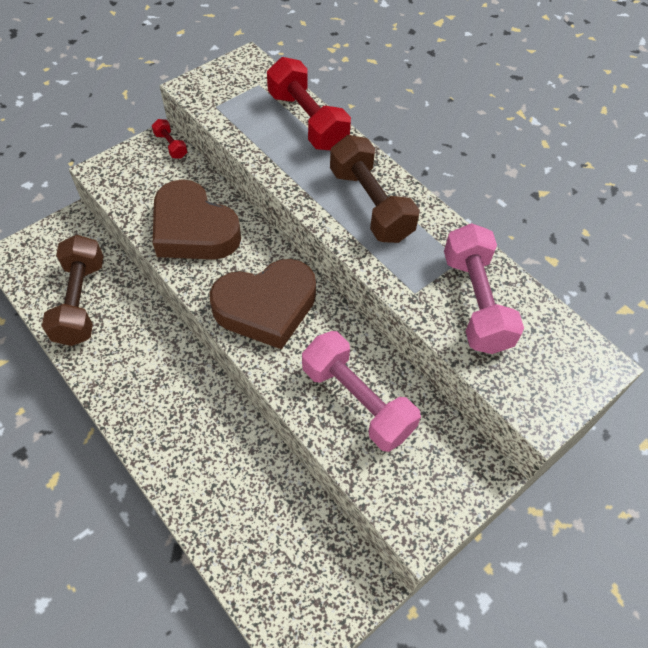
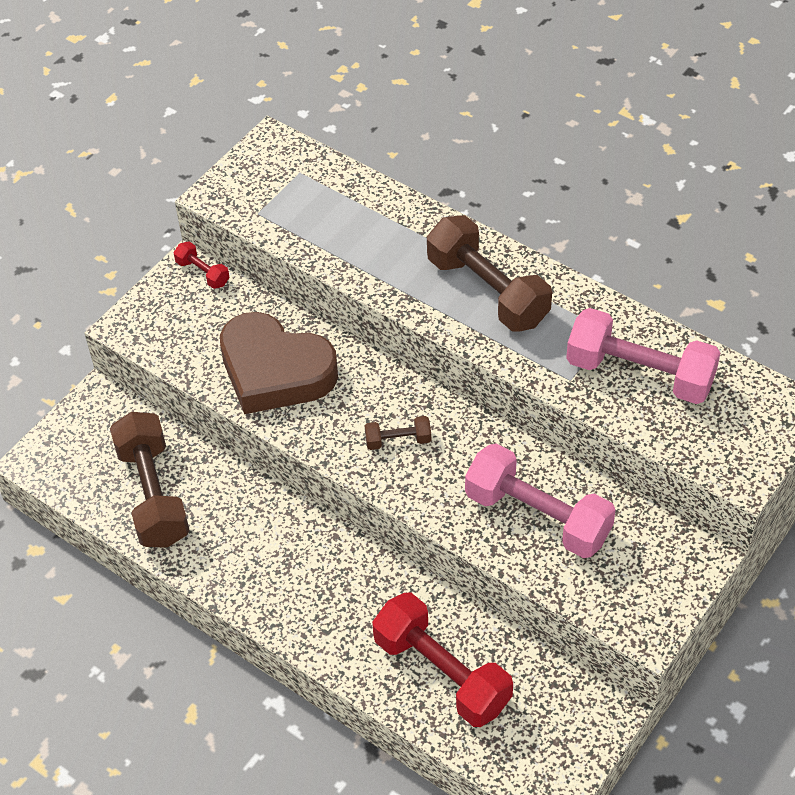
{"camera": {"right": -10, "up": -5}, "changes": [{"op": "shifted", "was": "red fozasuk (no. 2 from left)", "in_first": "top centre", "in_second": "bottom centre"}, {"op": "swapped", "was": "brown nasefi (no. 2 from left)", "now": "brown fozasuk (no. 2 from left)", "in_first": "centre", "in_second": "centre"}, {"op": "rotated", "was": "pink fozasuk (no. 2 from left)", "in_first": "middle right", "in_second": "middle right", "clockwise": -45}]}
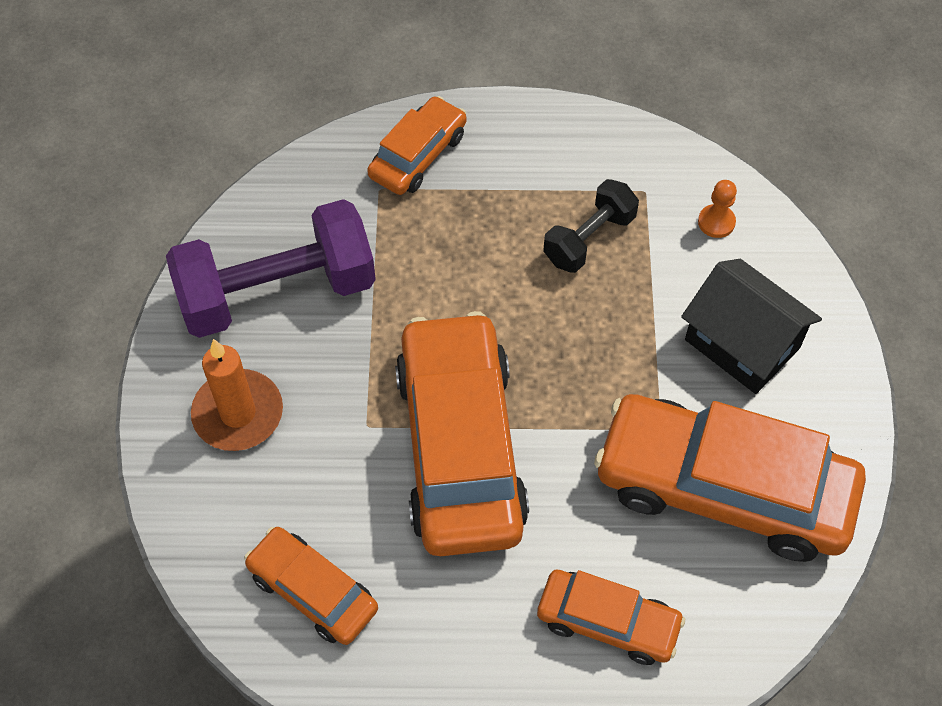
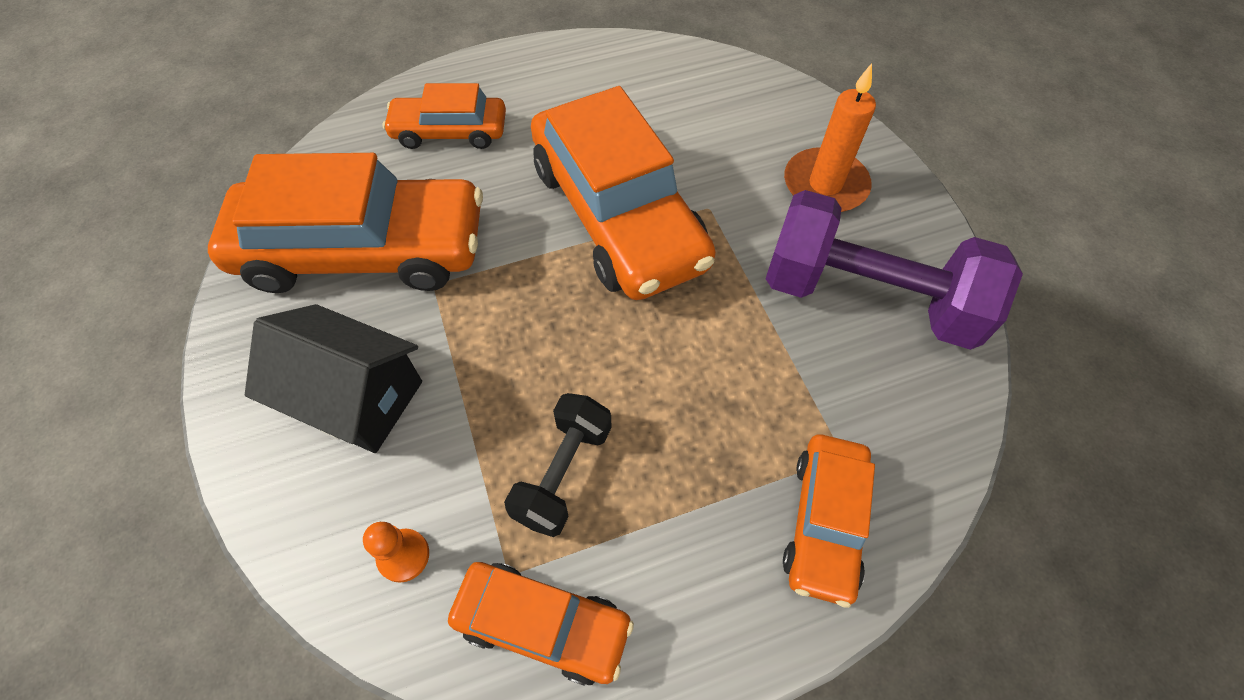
{"camera": {"right": 160, "up": 0}, "changes": [{"op": "shifted", "was": "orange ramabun (no. 1 from left in the first image)", "now": "orange ramabun (no. 3 from left)", "in_first": "bottom left", "in_second": "bottom centre"}, {"op": "rotated", "was": "purple fozasuk", "in_first": "middle left", "in_second": "middle right", "clockwise": 60}]}
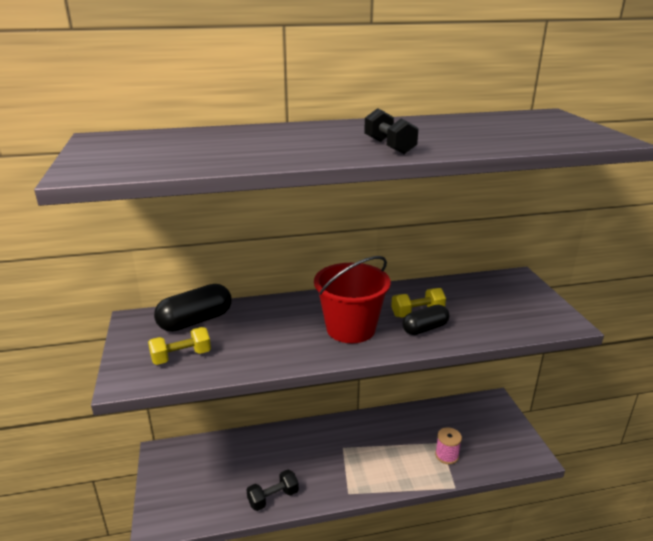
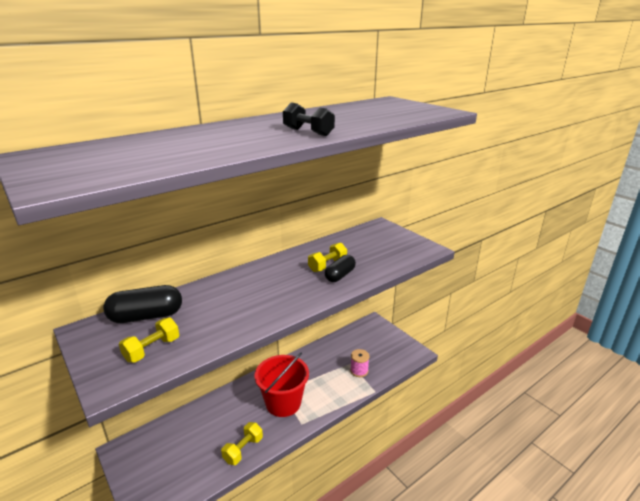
{"camera": {"right": -25, "up": 0}, "changes": [{"op": "shifted", "was": "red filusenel", "in_first": "centre", "in_second": "bottom centre"}, {"op": "repainted", "was": "black fozasuk (no. 1 from left)", "now": "yellow fozasuk (no. 2 from left)", "in_first": "bottom centre", "in_second": "bottom centre"}, {"op": "rotated", "was": "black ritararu (no. 1 from left)", "in_first": "middle left", "in_second": "middle left", "clockwise": 45}]}
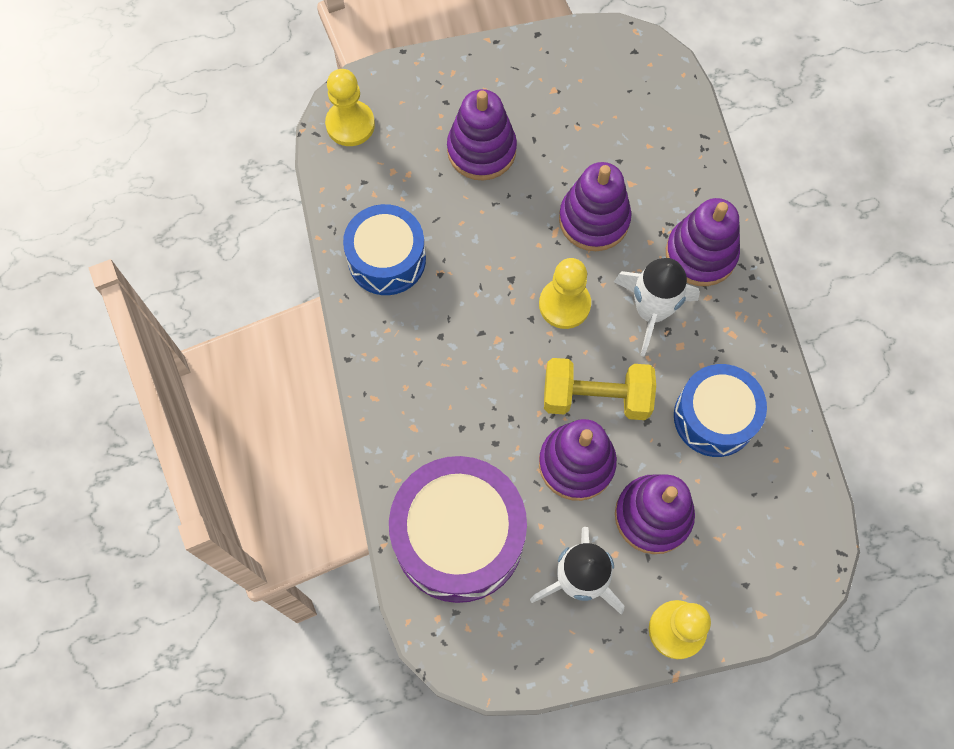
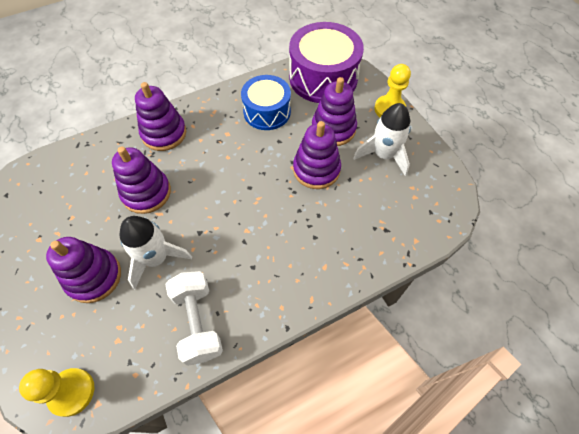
{"camera": {"right": -105, "up": -10}, "changes": [{"op": "gone", "was": "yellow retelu (no. 2 from left)", "in_first": "centre"}, {"op": "gone", "was": "yellow fozasuk", "in_first": "centre"}, {"op": "shifted", "was": "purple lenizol", "in_first": "bottom centre", "in_second": "top centre"}, {"op": "shifted", "was": "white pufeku (no. 2 from left in the first image)", "now": "white pufeku (no. 1 from left)", "in_first": "middle right", "in_second": "middle left"}, {"op": "swapped", "was": "blue lenizol (no. 1 from left)", "now": "white fozasuk", "in_first": "top centre", "in_second": "bottom centre"}]}
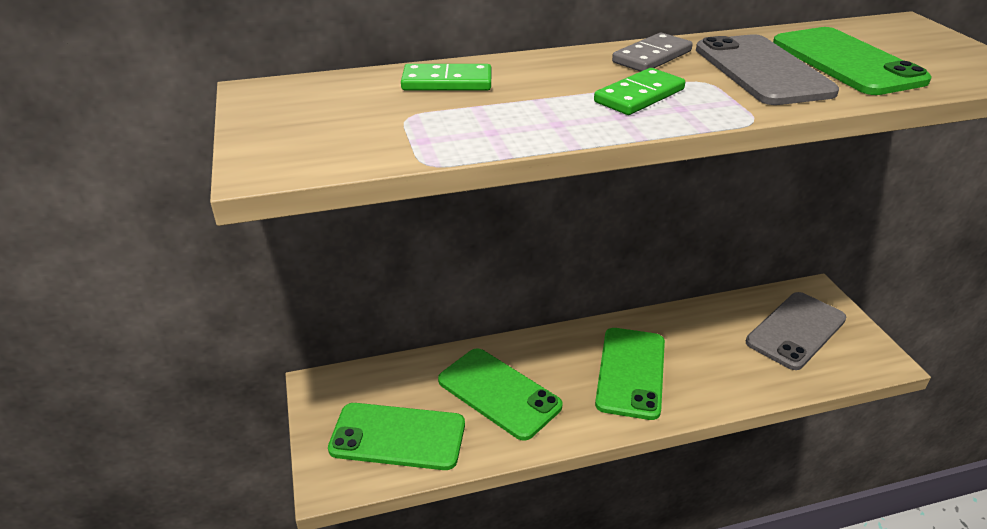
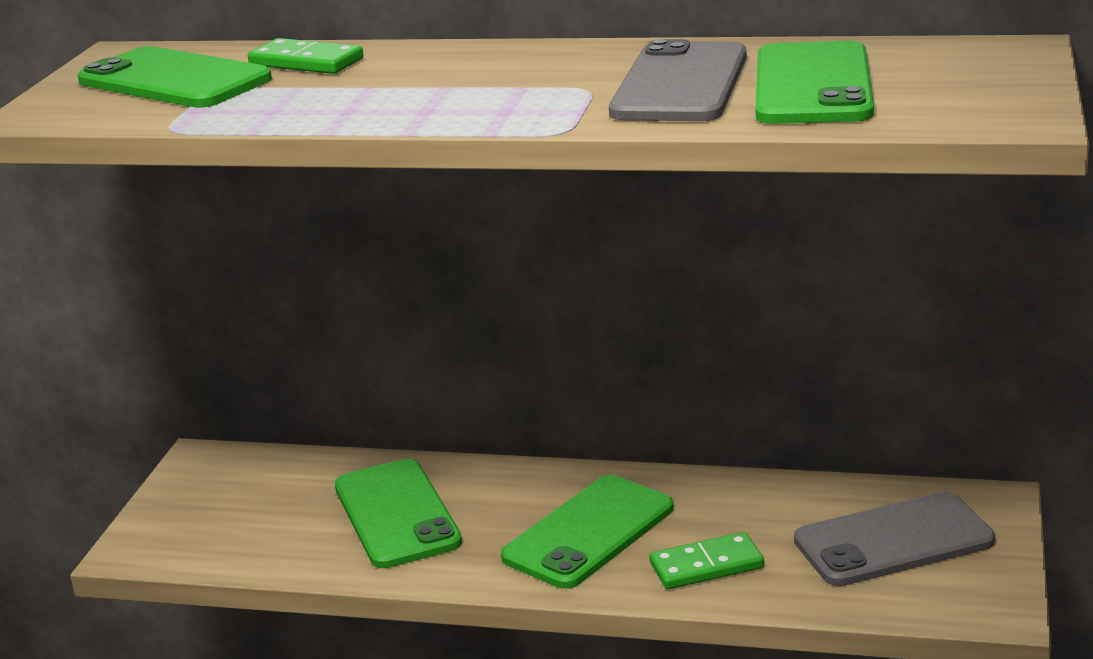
{"camera": {"right": 30, "up": -10}, "changes": [{"op": "gone", "was": "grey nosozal", "in_first": "top centre"}, {"op": "shifted", "was": "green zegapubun (no. 1 from left)", "in_first": "bottom centre", "in_second": "top left"}, {"op": "shifted", "was": "green nosozal (no. 2 from left)", "in_first": "top centre", "in_second": "bottom centre"}]}
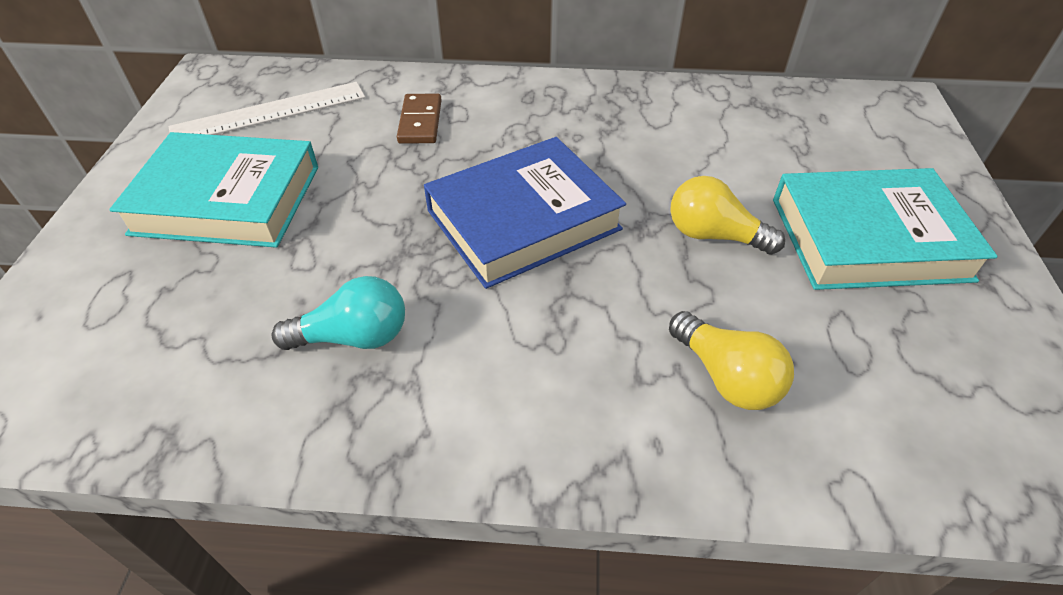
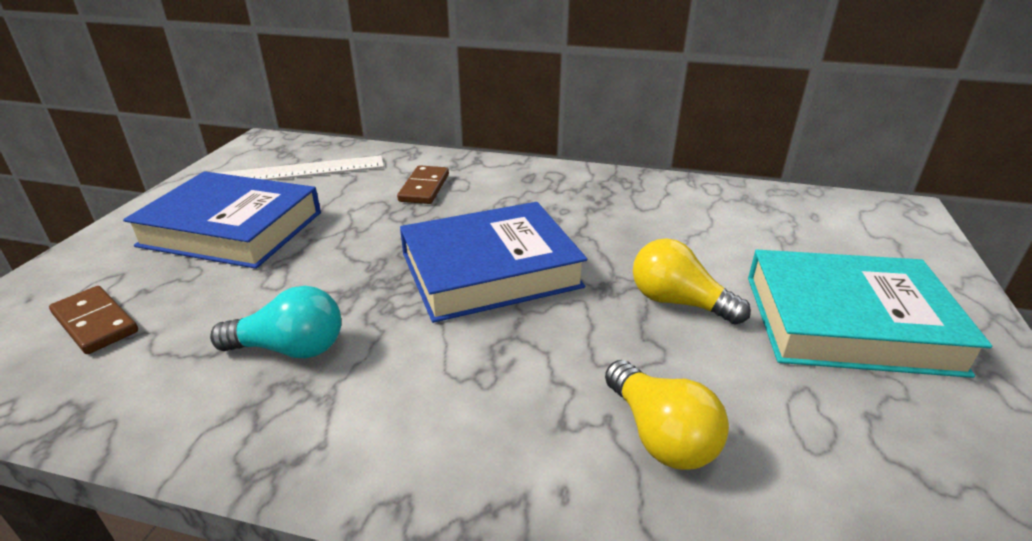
{"camera": {"right": 10, "up": -15}, "changes": [{"op": "new", "now": "brown nosozal (no. 1 from left)", "in_second": "middle left"}, {"op": "repainted", "was": "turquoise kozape (no. 1 from left)", "now": "blue kozape (no. 1 from left)", "in_first": "top left", "in_second": "middle left"}]}
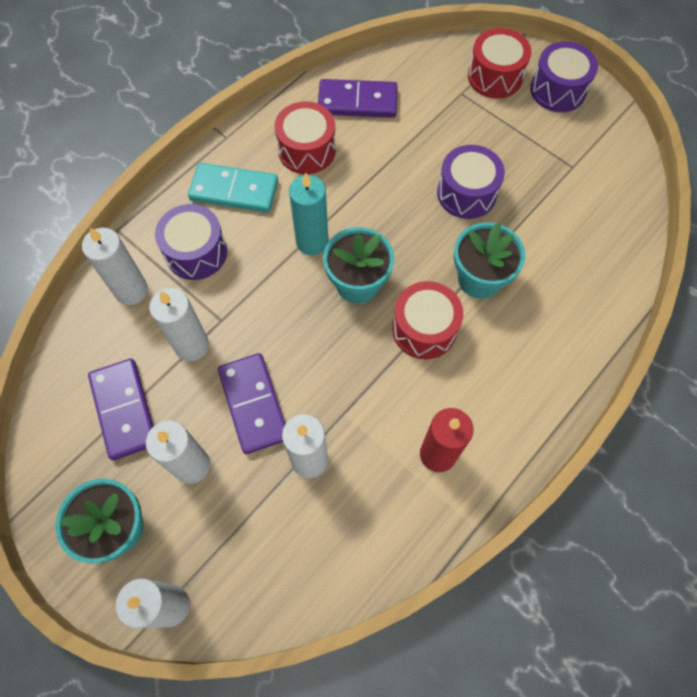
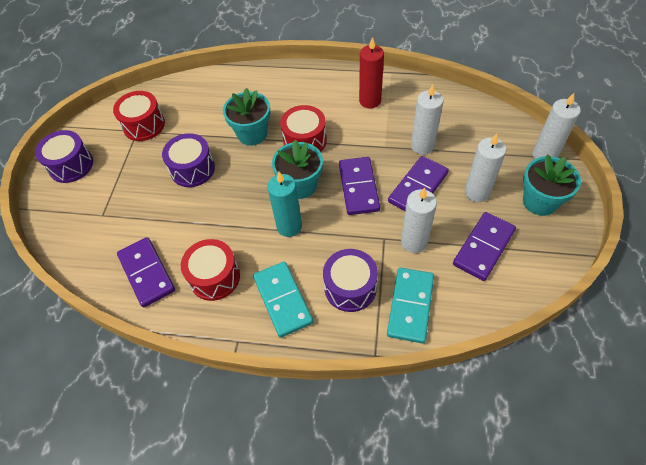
{"camera": {"right": -120, "up": -10}, "changes": [{"op": "new", "now": "purple nosozal (no. 2 from left)", "in_second": "centre"}, {"op": "shifted", "was": "red lenizol (no. 3 from left in the first image)", "now": "red lenizol (no. 1 from left)", "in_first": "top right", "in_second": "top left"}, {"op": "swapped", "was": "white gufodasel (no. 1 from left)", "now": "turquoise nosozal (no. 2 from left)", "in_first": "middle left", "in_second": "centre"}]}
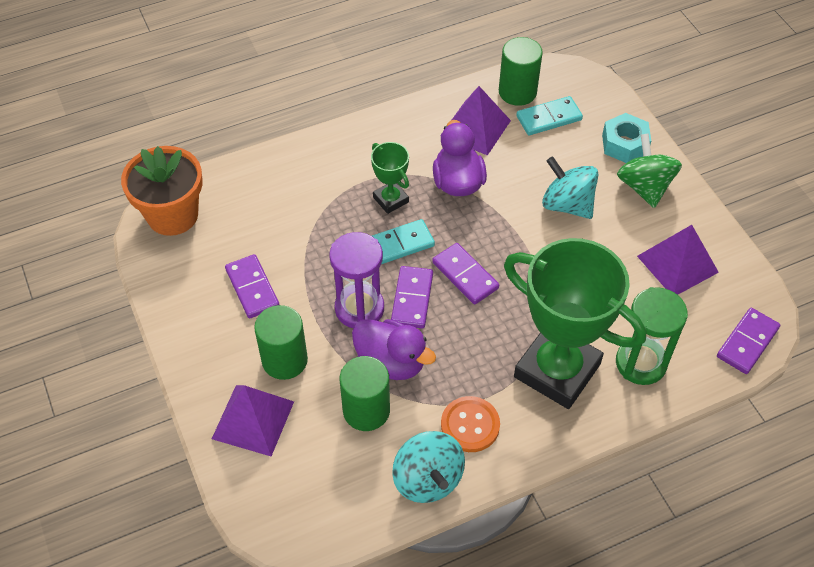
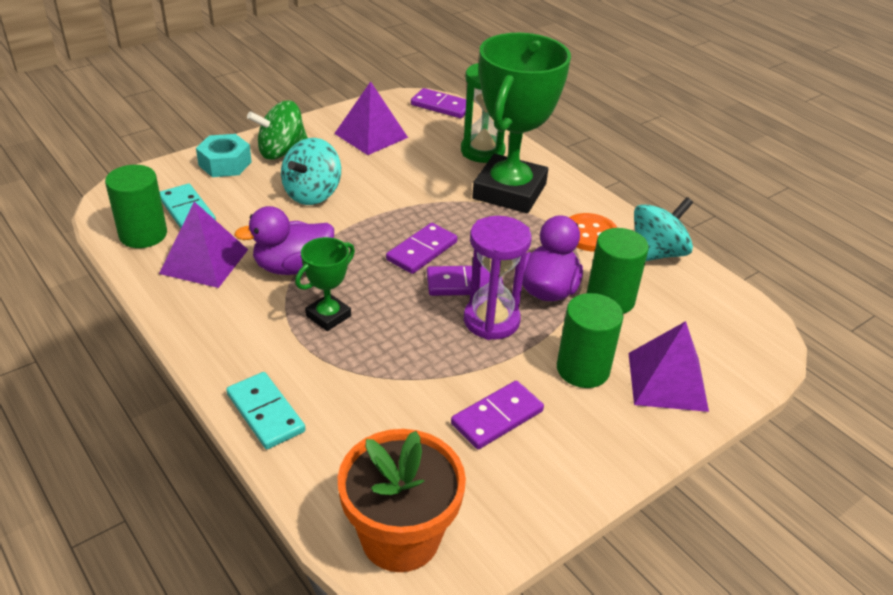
{"camera": {"right": -105, "up": -15}, "changes": [{"op": "shifted", "was": "turquoise nosozal (no. 1 from left in the first image)", "now": "turquoise nosozal (no. 2 from left)", "in_first": "centre", "in_second": "bottom left"}]}
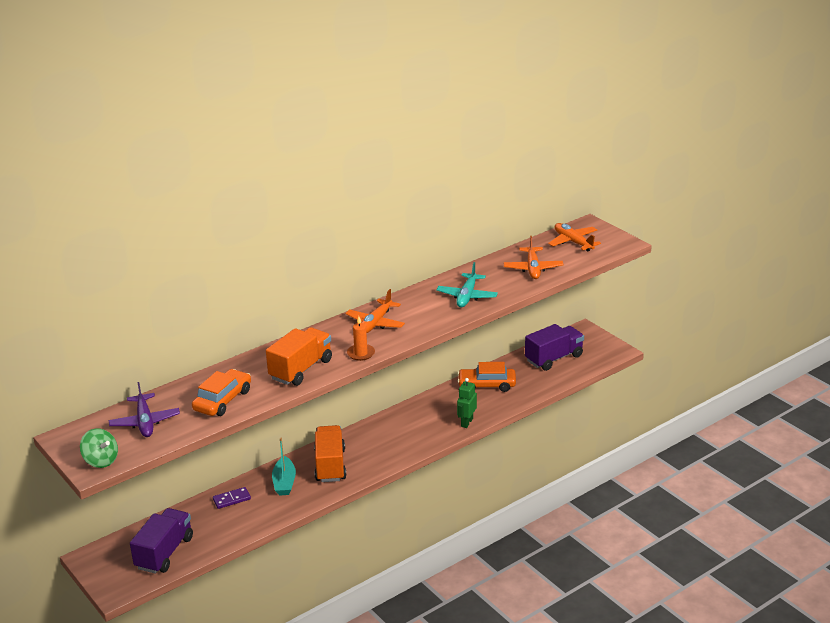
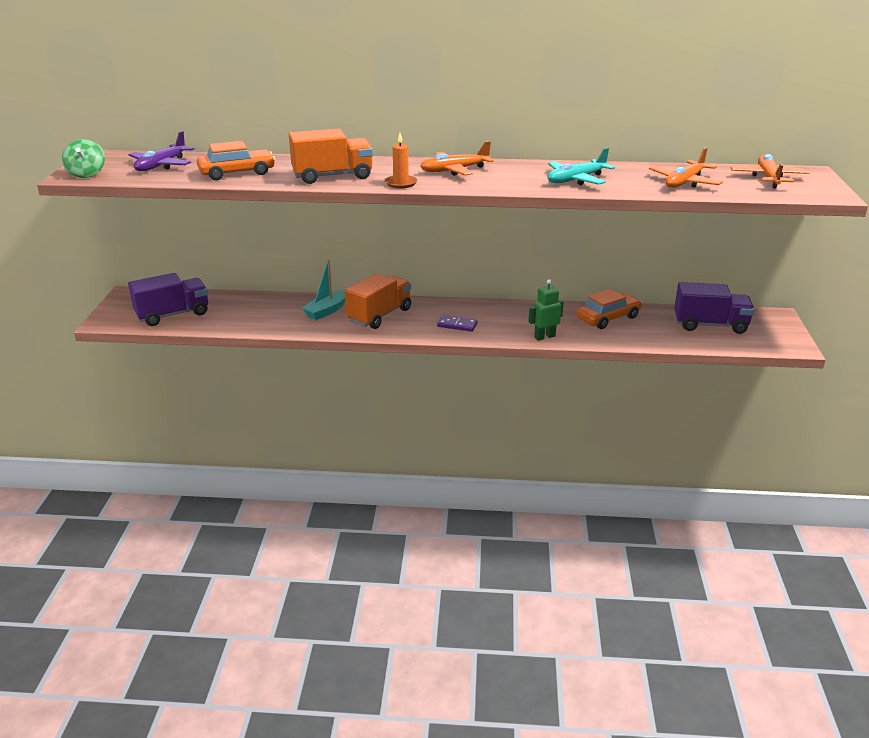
{"camera": {"right": 40, "up": 0}, "changes": [{"op": "shifted", "was": "purple nosozal", "in_first": "bottom left", "in_second": "centre"}, {"op": "rotated", "was": "orange ramabun (no. 2 from left)", "in_first": "centre", "in_second": "middle right", "clockwise": 105}]}
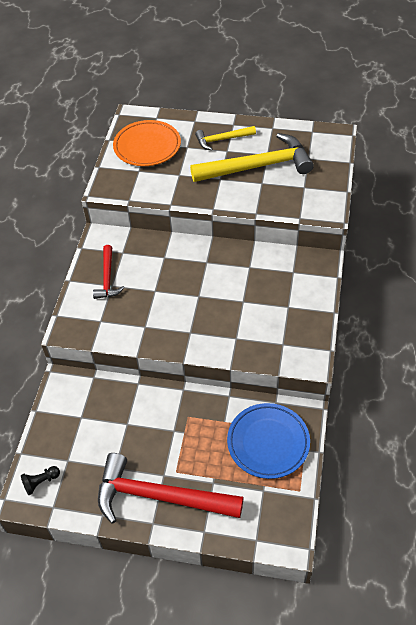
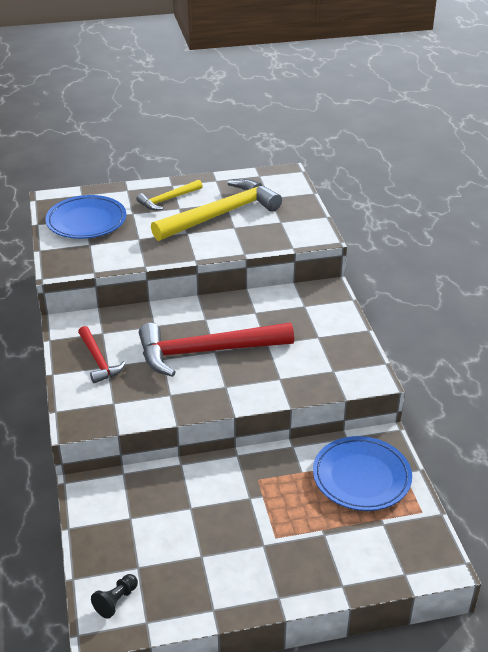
{"camera": {"right": -25, "up": -15}, "changes": [{"op": "shifted", "was": "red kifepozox (no. 2 from left)", "in_first": "bottom centre", "in_second": "centre"}, {"op": "repainted", "was": "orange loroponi", "now": "blue loroponi (no. 1 from left)", "in_first": "top centre", "in_second": "top left"}]}
